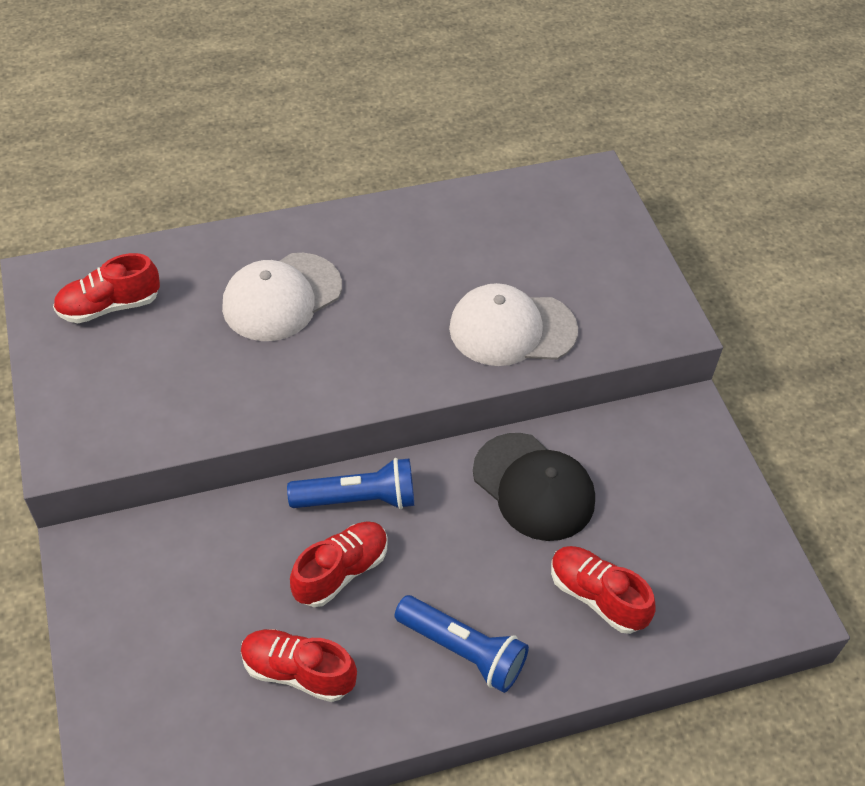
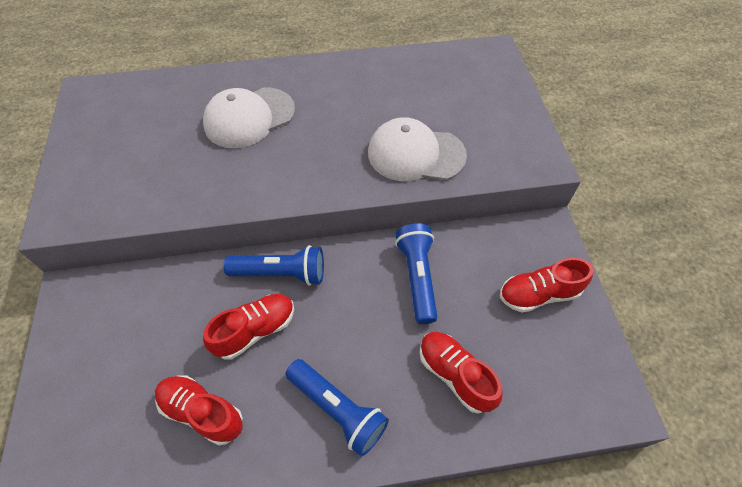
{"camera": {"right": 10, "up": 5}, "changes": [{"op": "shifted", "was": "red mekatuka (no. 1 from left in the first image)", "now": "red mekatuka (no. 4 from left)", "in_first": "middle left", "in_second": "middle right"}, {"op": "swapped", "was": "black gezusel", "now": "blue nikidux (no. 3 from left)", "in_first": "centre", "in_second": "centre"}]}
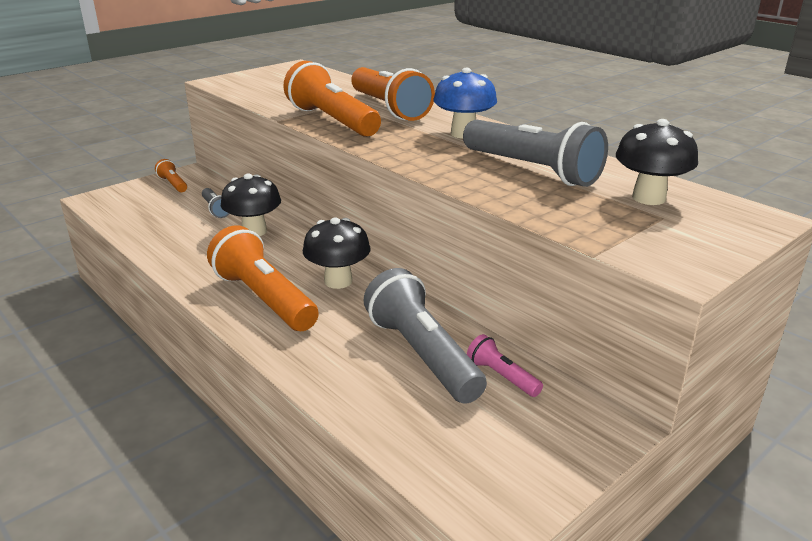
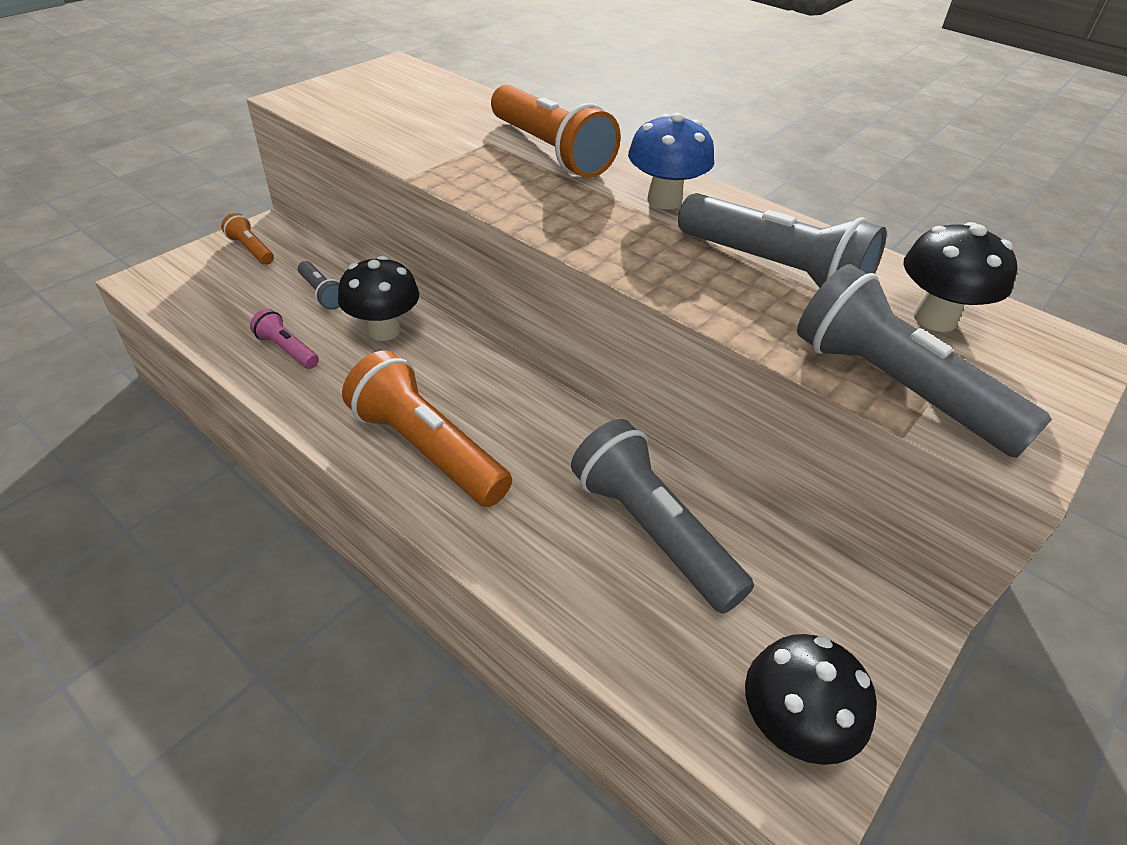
{"camera": {"right": -10, "up": 15}, "changes": [{"op": "gone", "was": "orange nikidux (no. 3 from left)", "in_first": "top centre"}, {"op": "new", "now": "grey nikidux (no. 4 from left)", "in_second": "middle right"}, {"op": "shifted", "was": "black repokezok (no. 2 from left)", "in_first": "centre", "in_second": "bottom right"}, {"op": "shifted", "was": "pink nikidux", "in_first": "bottom centre", "in_second": "middle left"}]}
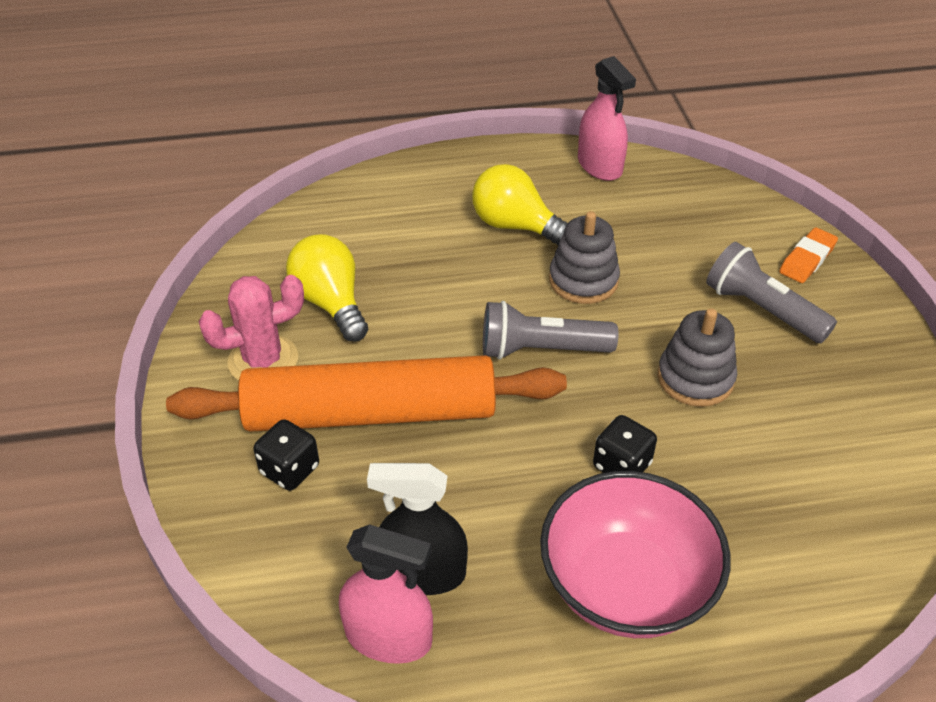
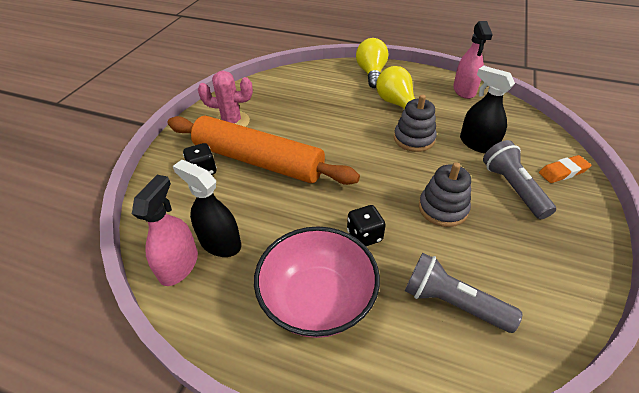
{"camera": {"right": 30, "up": 0}, "changes": [{"op": "new", "now": "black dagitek (no. 2 from left)", "in_second": "top right"}, {"op": "shifted", "was": "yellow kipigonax (no. 1 from left)", "in_first": "centre", "in_second": "top centre"}, {"op": "shifted", "was": "grey nikidux (no. 1 from left)", "in_first": "centre", "in_second": "bottom right"}, {"op": "rotated", "was": "pink dagitek (no. 1 from left)", "in_first": "bottom centre", "in_second": "middle left", "clockwise": -120}]}
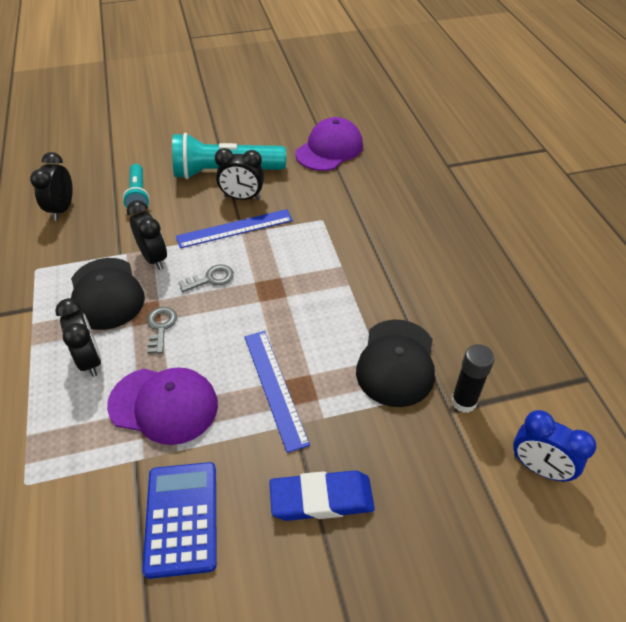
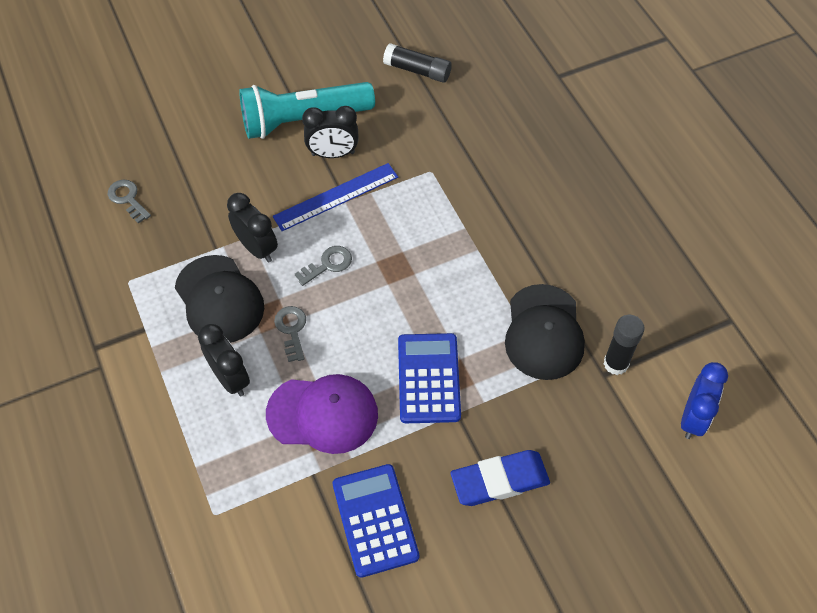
{"camera": {"right": -10, "up": 10}, "changes": [{"op": "gone", "was": "turquoise nikidux (no. 1 from left)", "in_first": "top left"}, {"op": "swapped", "was": "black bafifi (no. 1 from left)", "now": "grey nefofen (no. 1 from left)", "in_first": "top left", "in_second": "top left"}, {"op": "swapped", "was": "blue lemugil (no. 2 from left)", "now": "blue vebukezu (no. 2 from left)", "in_first": "centre", "in_second": "centre"}, {"op": "swapped", "was": "purple gezusel (no. 2 from left)", "now": "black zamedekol (no. 1 from left)", "in_first": "top centre", "in_second": "top centre"}, {"op": "rotated", "was": "blue bafifi", "in_first": "bottom right", "in_second": "middle right", "clockwise": -90}]}
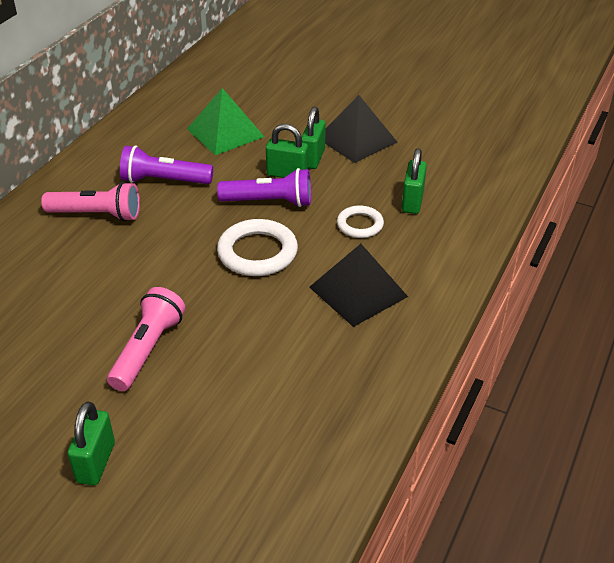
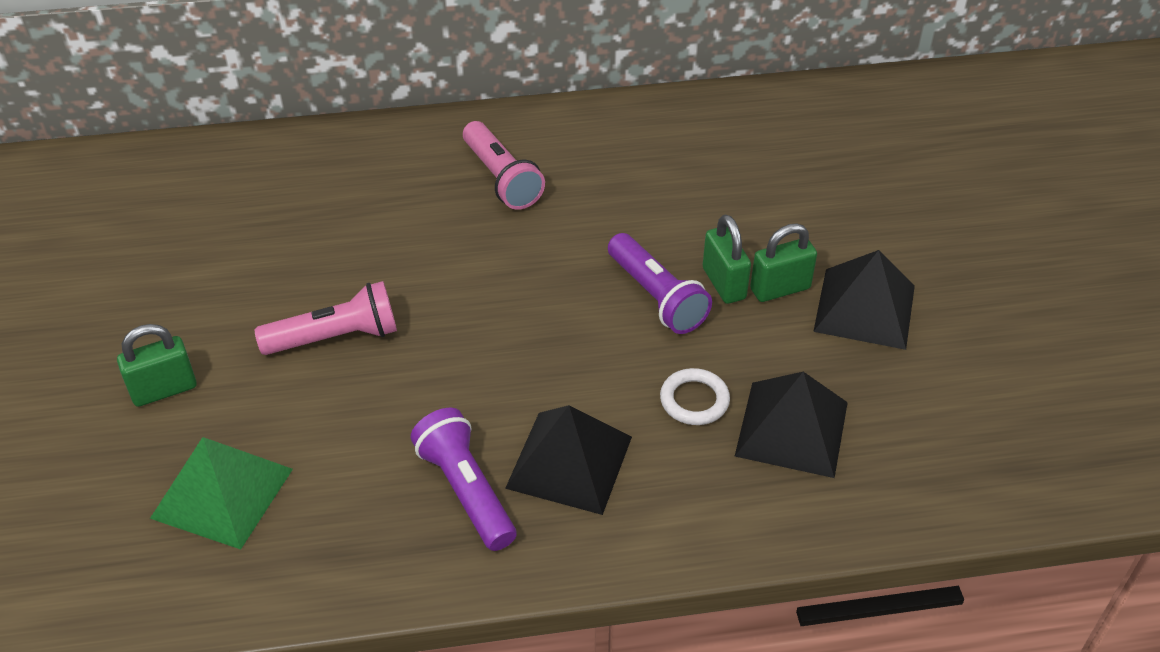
{"camera": {"right": 55, "up": 5}, "changes": [{"op": "gone", "was": "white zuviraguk (no. 1 from left)", "in_first": "centre"}, {"op": "shifted", "was": "purple nikidux (no. 1 from left)", "in_first": "top left", "in_second": "bottom centre"}, {"op": "shifted", "was": "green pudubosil", "in_first": "top centre", "in_second": "bottom left"}, {"op": "swapped", "was": "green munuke (no. 4 from left)", "now": "black pudubosil (no. 2 from left)", "in_first": "top right", "in_second": "middle right"}]}
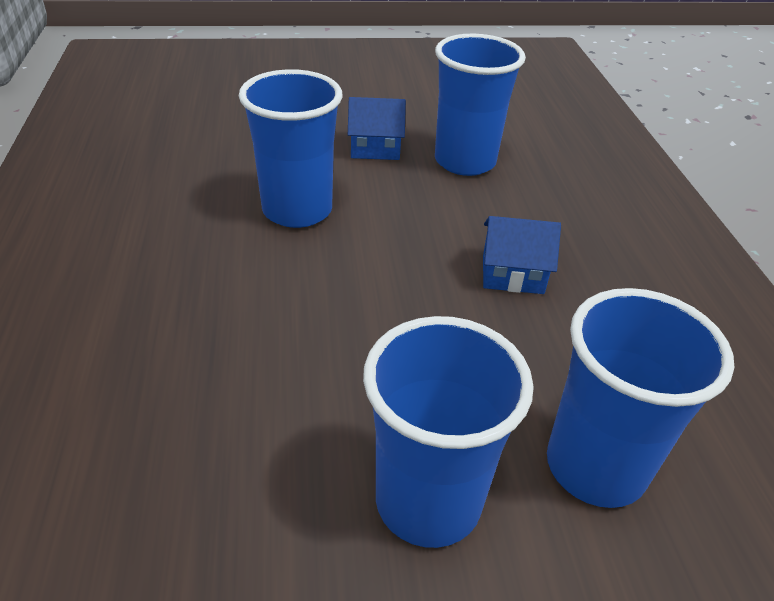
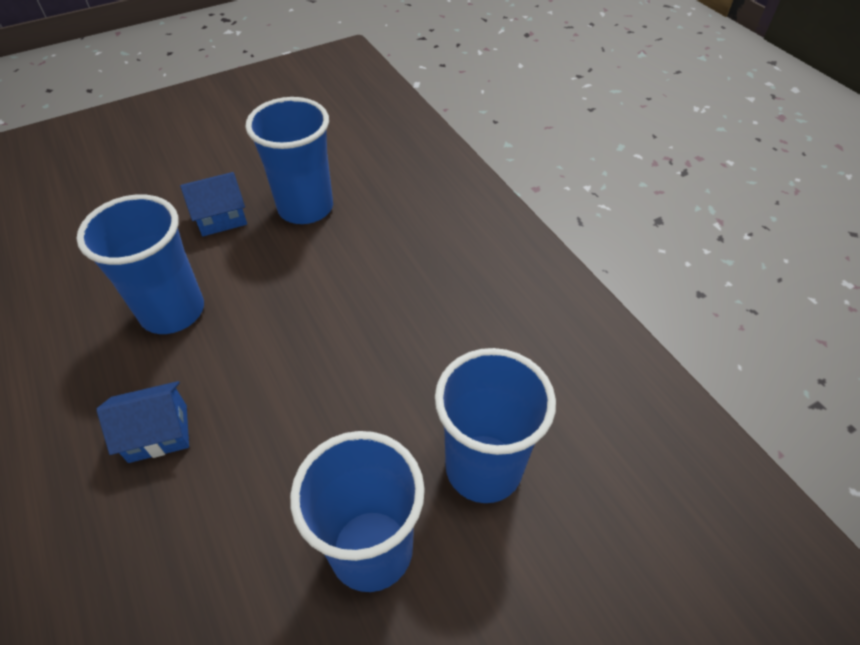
{"camera": {"right": -20, "up": 10}, "changes": [{"op": "shifted", "was": "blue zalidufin (no. 2 from left in the first image)", "now": "blue zalidufin (no. 1 from left)", "in_first": "middle right", "in_second": "middle left"}]}
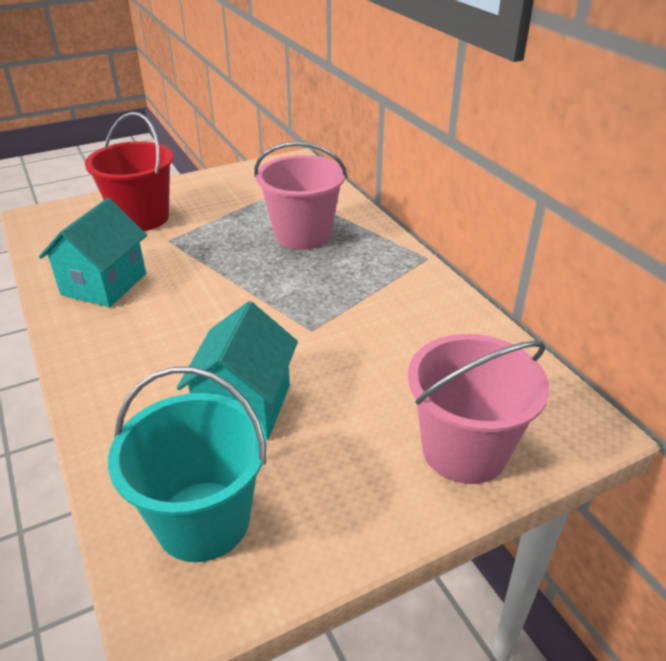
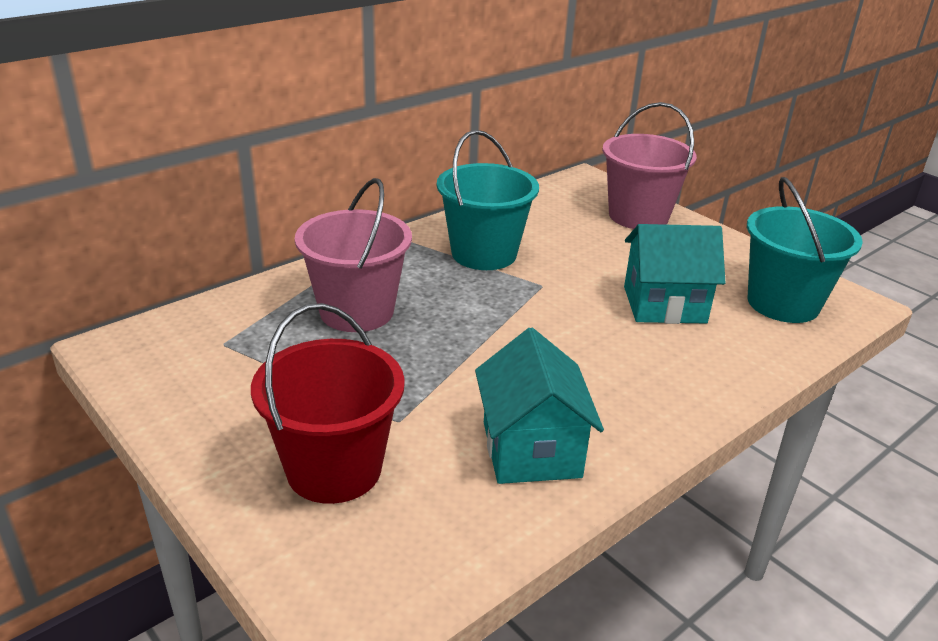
{"camera": {"right": -105, "up": -5}, "changes": [{"op": "new", "now": "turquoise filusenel (no. 1 from left)", "in_second": "top centre"}, {"op": "rotated", "was": "turquoise zalidufin (no. 1 from left)", "in_first": "middle left", "in_second": "centre", "clockwise": 75}]}
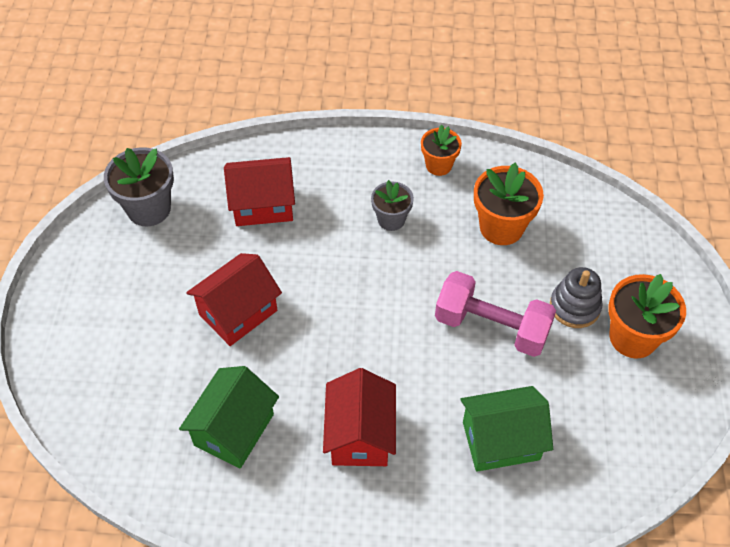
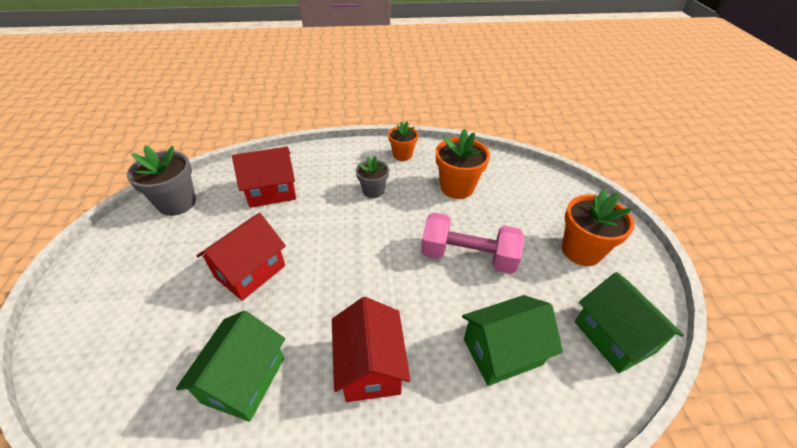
{"camera": {"right": -10, "up": -10}, "changes": [{"op": "gone", "was": "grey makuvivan", "in_first": "middle right"}, {"op": "new", "now": "green zalidufin (no. 3 from left)", "in_second": "bottom right"}]}
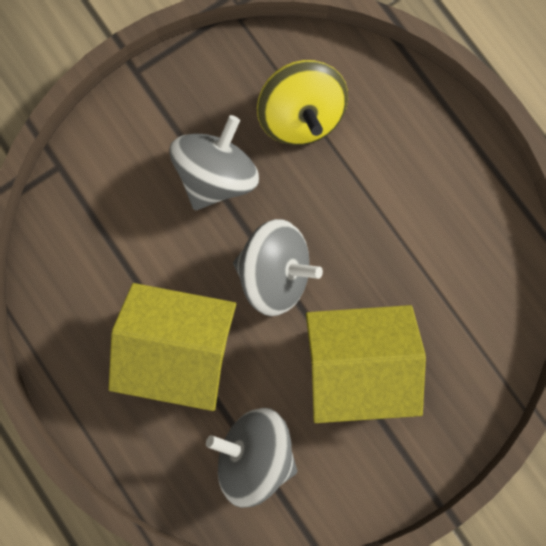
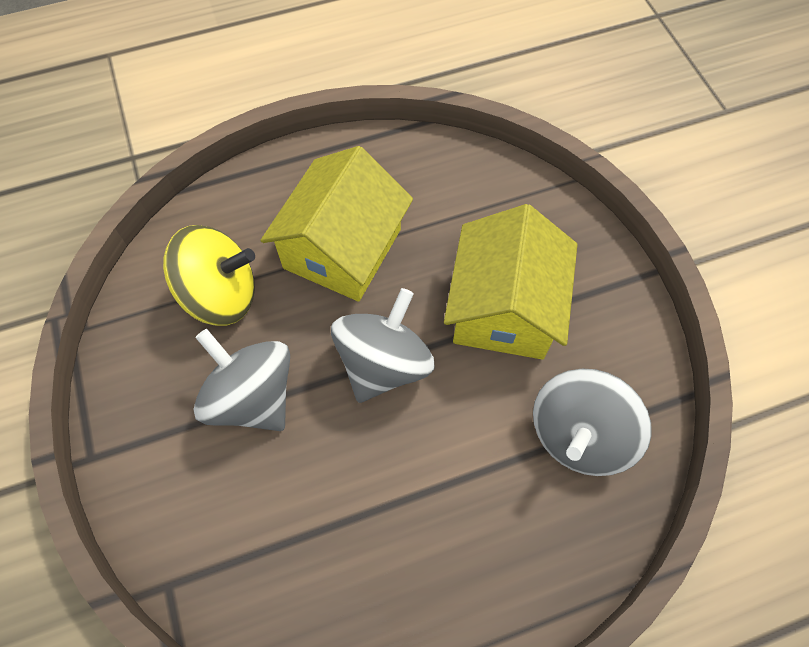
{"camera": {"right": -75, "up": -15}, "changes": [{"op": "shifted", "was": "yellow zalidufin (no. 1 from left)", "in_first": "middle left", "in_second": "centre"}]}
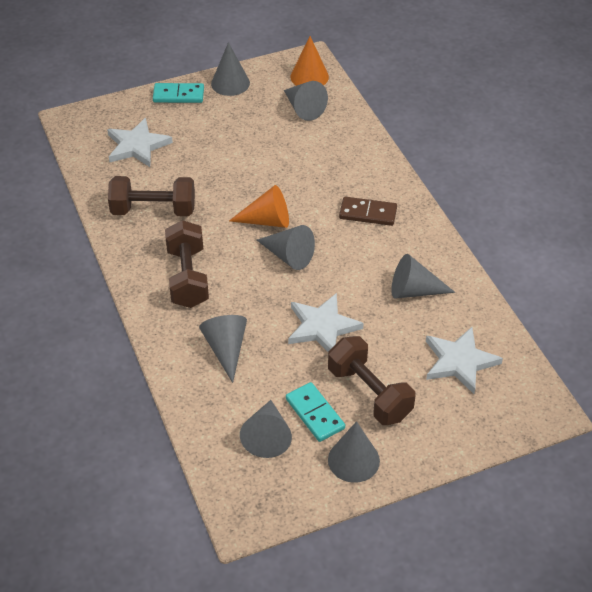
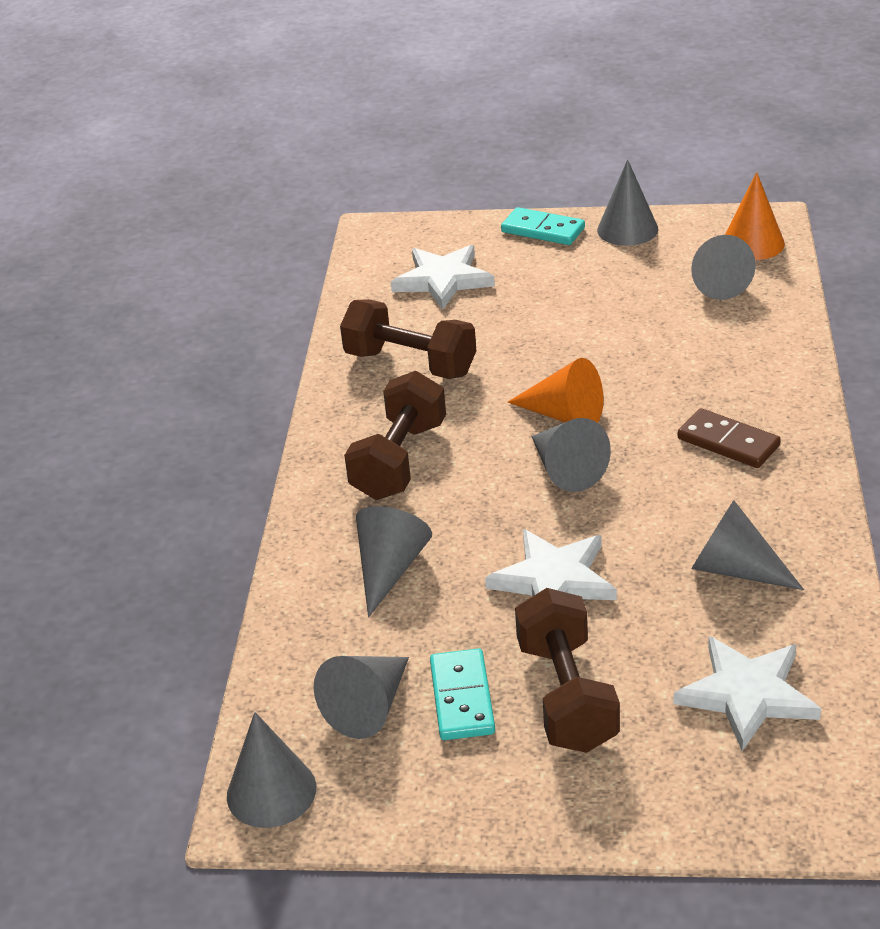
{"camera": {"right": 30, "up": -10}, "changes": [{"op": "shifted", "was": "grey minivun (no. 6 from left in the first image)", "now": "grey minivun (no. 1 from left)", "in_first": "bottom centre", "in_second": "bottom left"}]}
